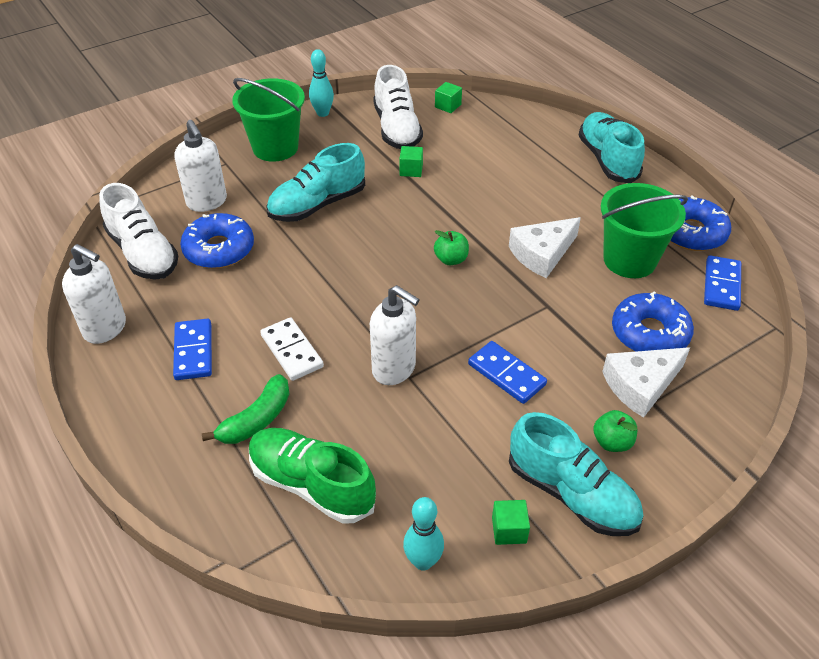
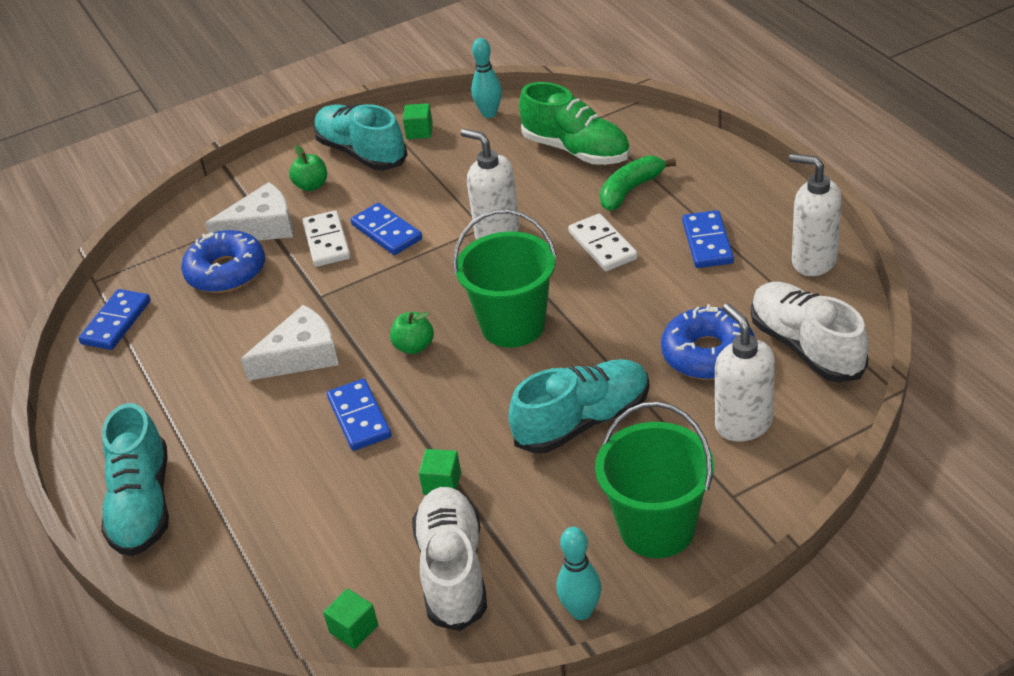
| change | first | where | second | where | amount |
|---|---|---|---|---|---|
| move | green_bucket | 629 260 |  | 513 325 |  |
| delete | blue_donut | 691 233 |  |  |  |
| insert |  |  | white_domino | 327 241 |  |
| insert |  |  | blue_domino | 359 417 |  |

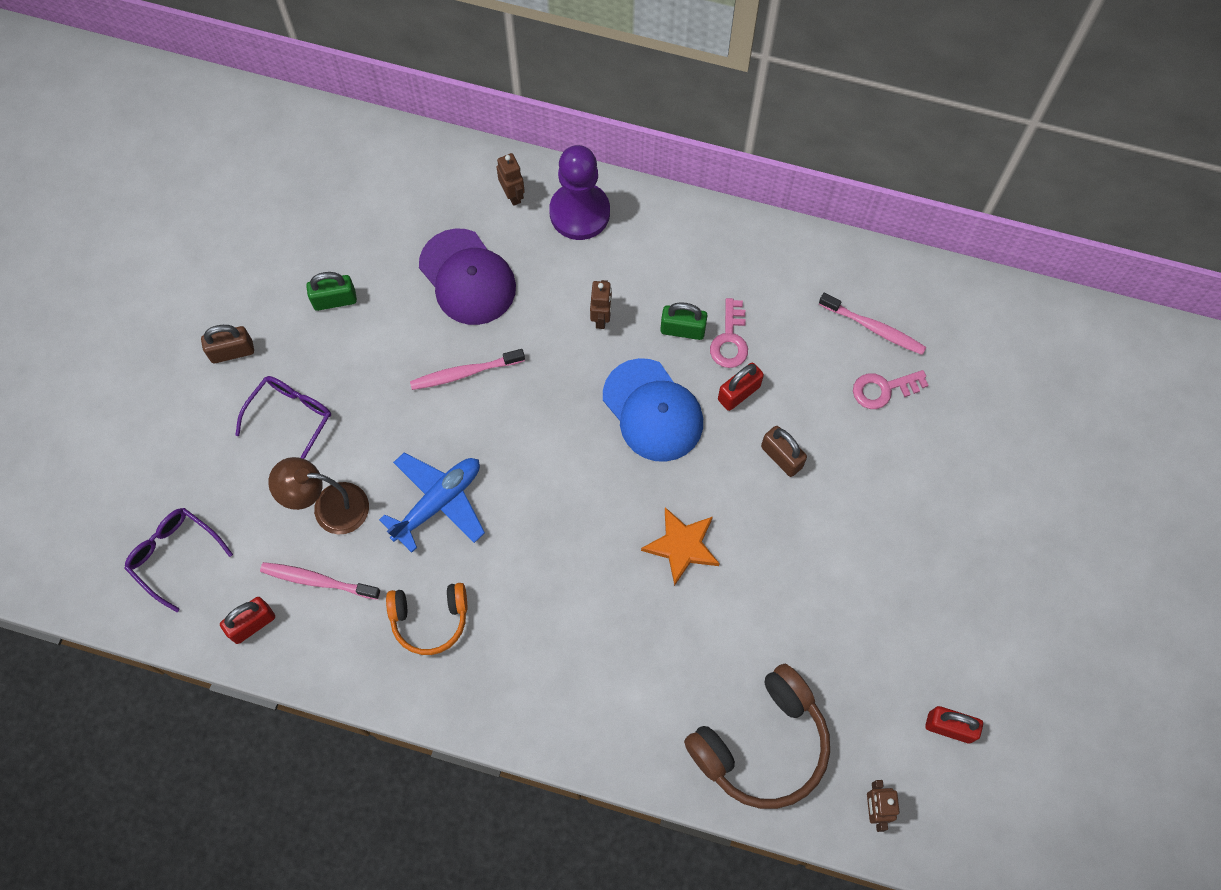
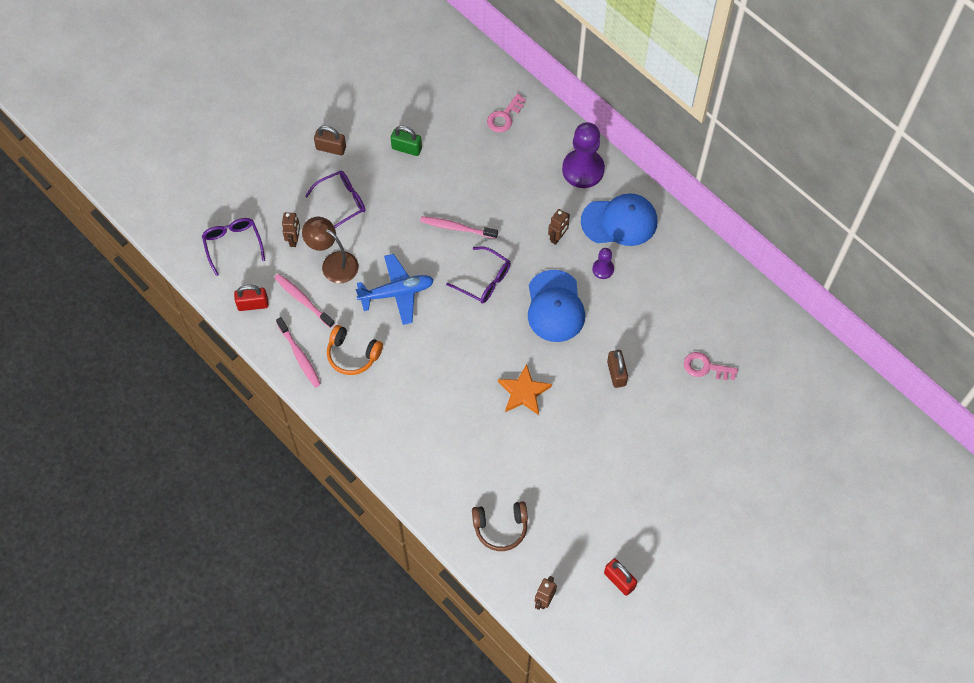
| change | first | where | second | where | amount |
|---|---|---|---|---|---|
| delete | purple_cap | 467 277 |  |  |  |
| move | brown_robot | 513 195 |  | 294 239 |  |
| replace | green_padlock | 682 329 | purple_pawn | 603 269 |  |
| resize | brown_headphones | 762 744 |  | 500 527 | x0.61 |
| move | pink_key | 730 339 |  | 504 117 |  |
| delete | red_padlock | 739 393 |  |  |  |
| move | pink_toothbrush | 874 328 |  | 299 356 |  |
| insert |  |  | purple_glasses | 484 280 |  |
| insert |  |  | blue_cap | 619 221 |  |

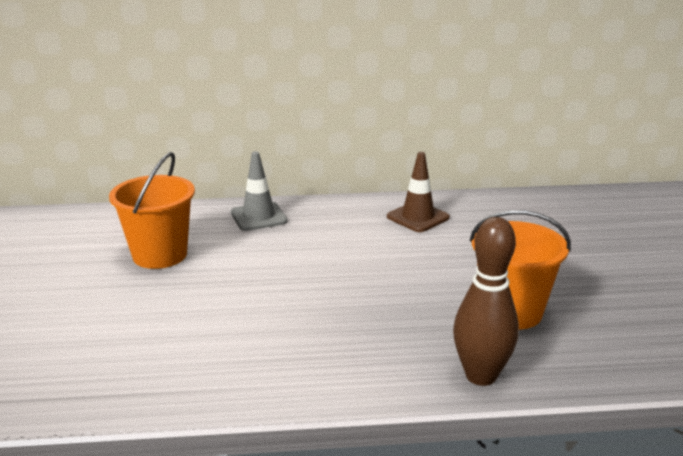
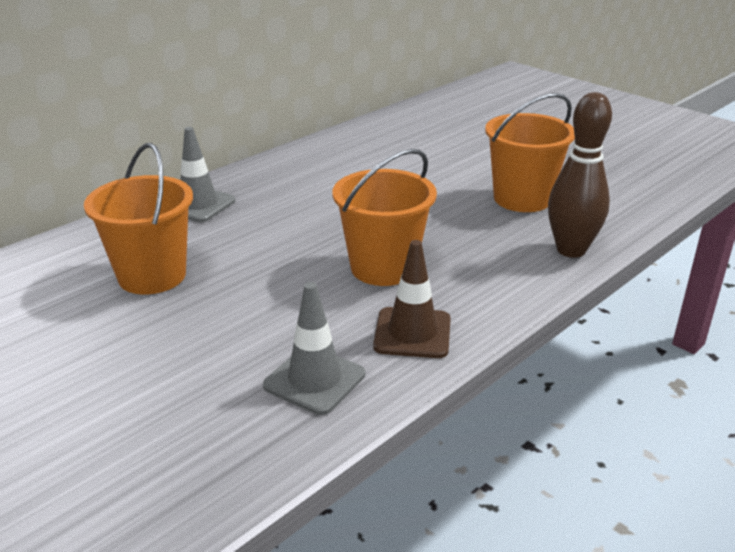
| change | first | where | second | where | amount |
|---|---|---|---|---|---|
| move | brown_traffic_cone | 418 217 |  | 412 333 |  |
| insert |  |  | grey_traffic_cone | 314 380 |  |
| insert |  |  | orange_bucket | 383 268 |  |

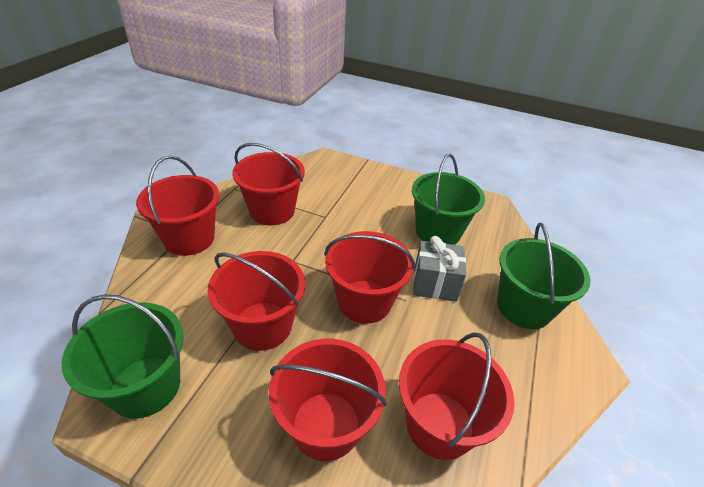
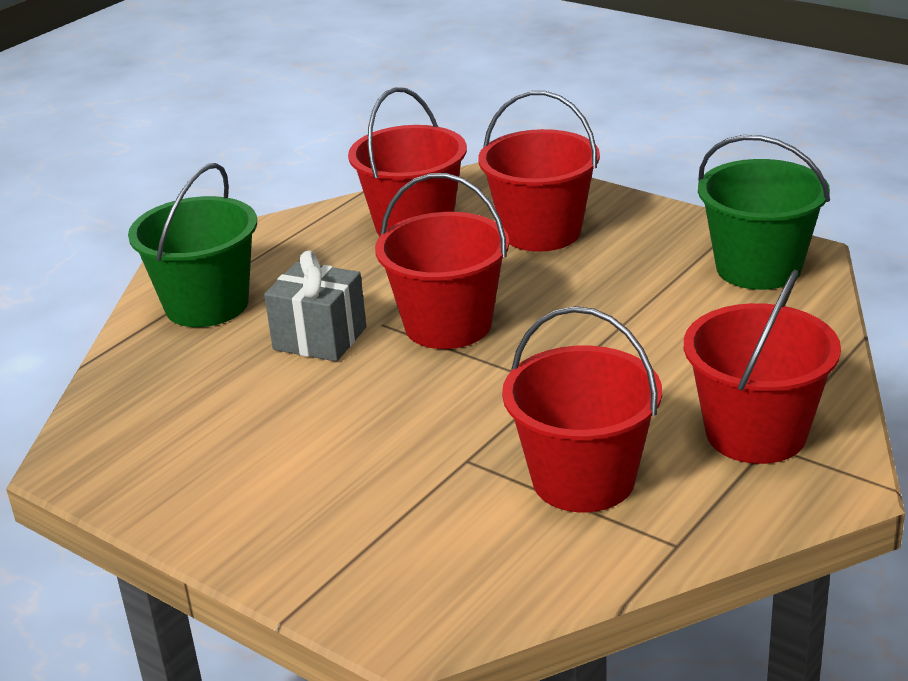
| change | first | where | second | where | amount |
|---|---|---|---|---|---|
| delete | red_bucket | 262 325 |  |  |  |
| delete | green_bucket | 438 232 |  |  |  |

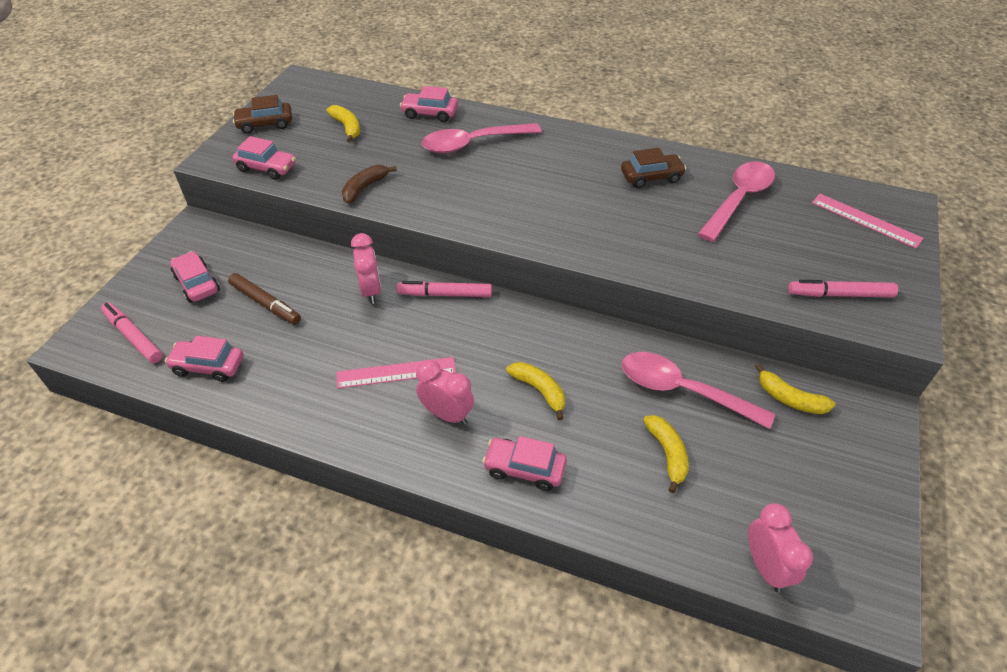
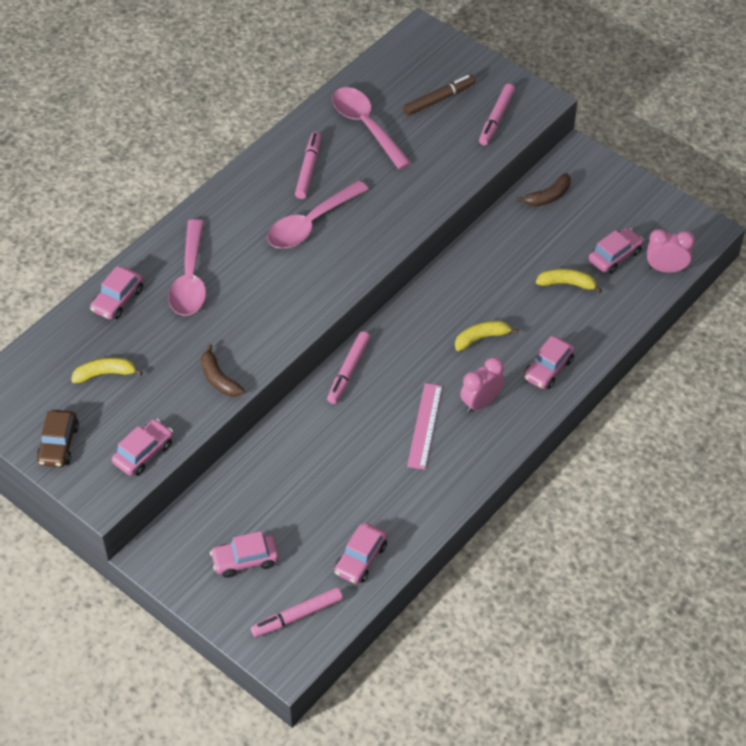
| change | first | where | second | where | amount |
|---|---|---|---|---|---|
| move | brown_marker | 265 303 |  | 439 99 |  |
| delete | pink_clock | 371 291 |  |  |  |
| replace | brown_car | 651 177 | pink_marker | 308 169 |  |
| move | pink_spoon | 682 390 |  | 310 224 |  |
| recolor | yellow_banana | 790 399 | brown_banana | 548 196 |  |
| delete | pink_ruler | 865 220 |  |  |  |
| insert |  |  | pink_car | 614 256 |  |

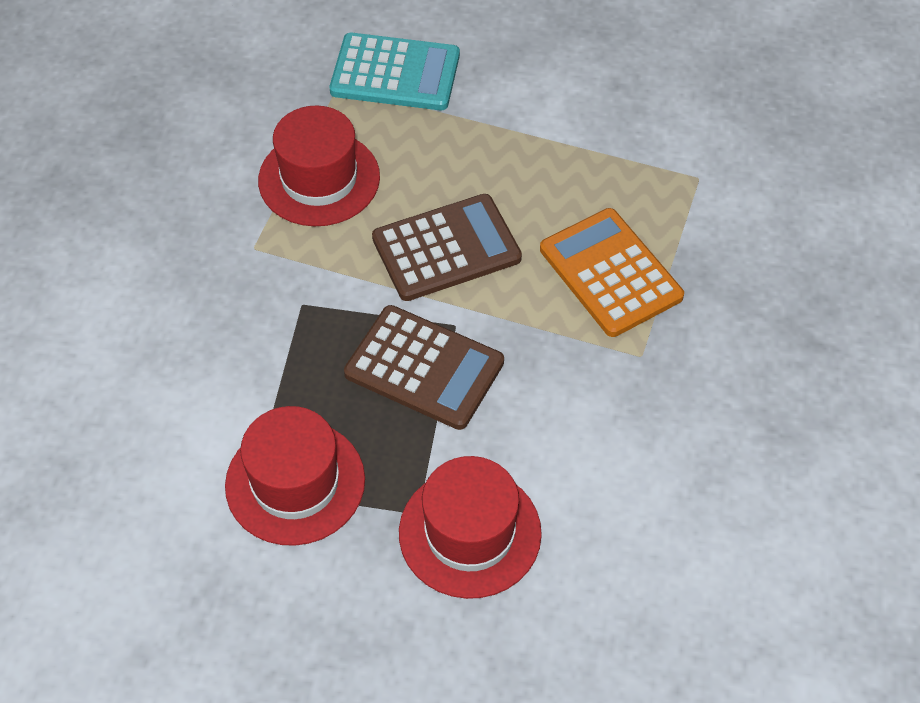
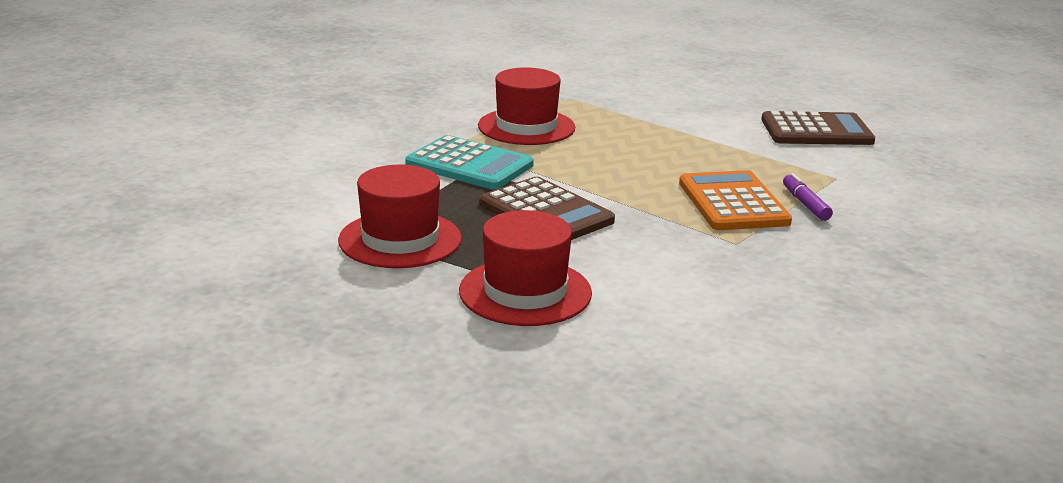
| change | first | where | second | where | amount |
|---|---|---|---|---|---|
| move | turquoise_calculator | 395 73 |  | 469 165 |  |
| move | brown_calculator | 446 248 |  | 816 131 |  |
| insert |  |  | purple_marker | 805 204 |  |

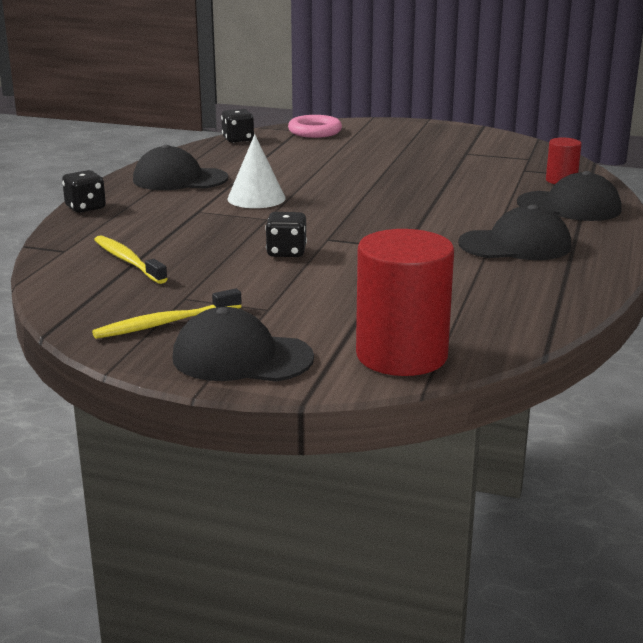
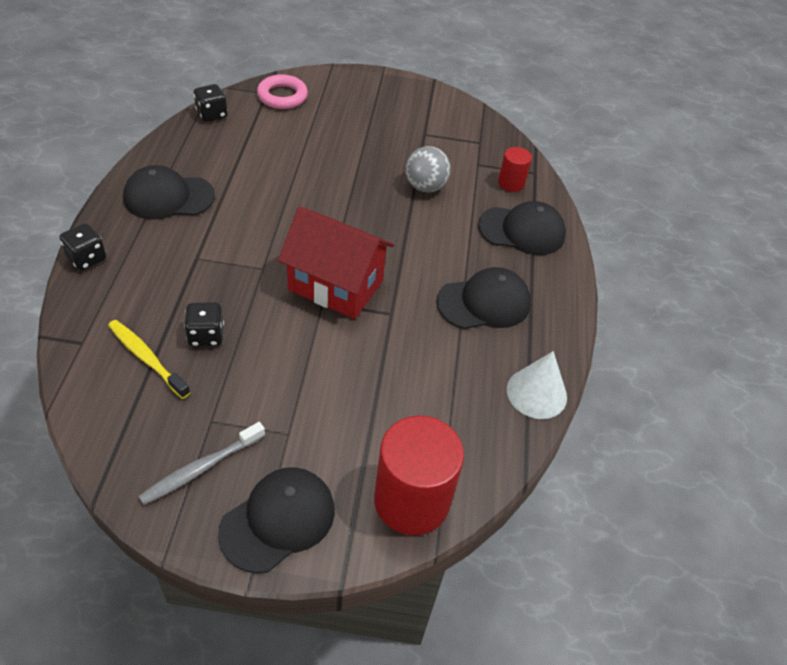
| change | first | where | second | where | amount |
|---|---|---|---|---|---|
| recolor | yellow_toothbrush | 165 323 | grey_toothbrush | 201 468 |  |
| rotate | black_cap | 241 358 |  | 278 520 | 135 degrees clockwise |
| move | white_cone | 256 198 |  | 536 393 |  |
| move | black_dice | 286 252 |  | 206 335 |  |
| insert |  |  | red_house | 335 285 |  |
| insert |  |  | grey_ball | 425 186 |  |

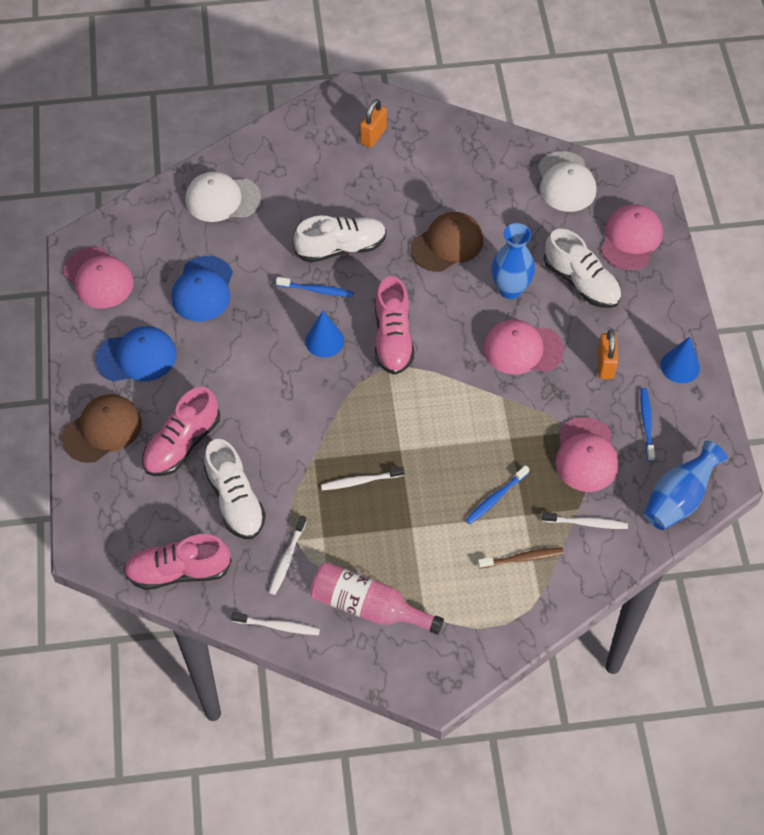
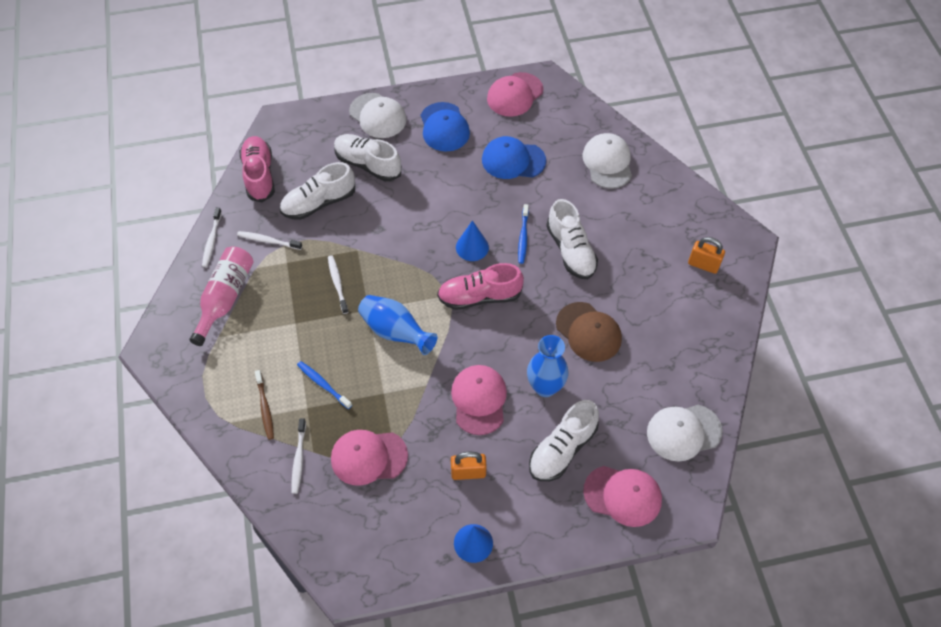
| change | first | where | second | where | amount |
|---|---|---|---|---|---|
| recolor | brown_cap | 102 430 | white_cap | 378 116 |  |
| recolor | pink_shoe | 182 444 | white_shoe | 368 164 |  |
| delete | blue_toothbrush | 646 423 |  |  |  |
| move | blue_vase | 678 499 |  | 395 332 |  |

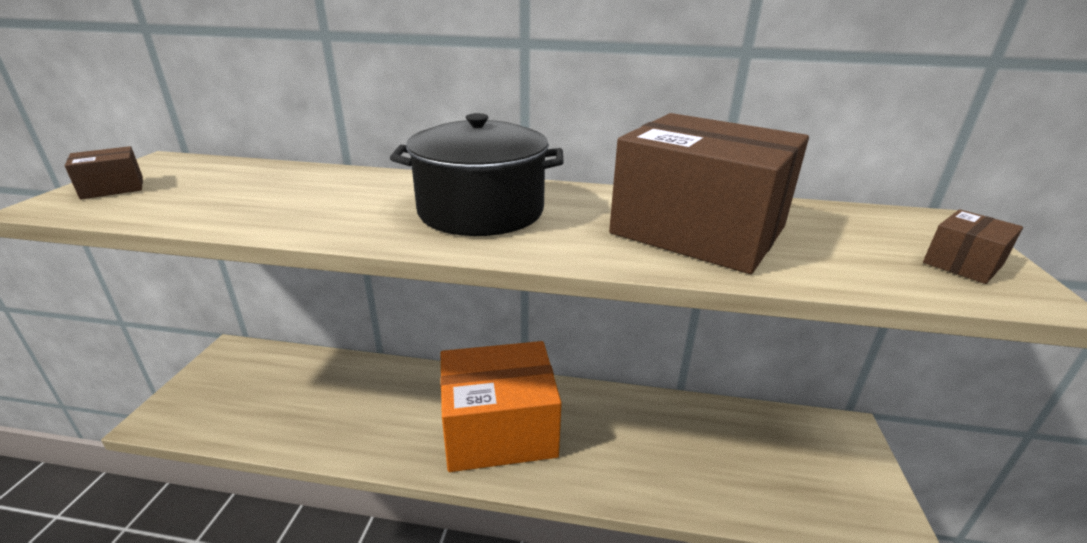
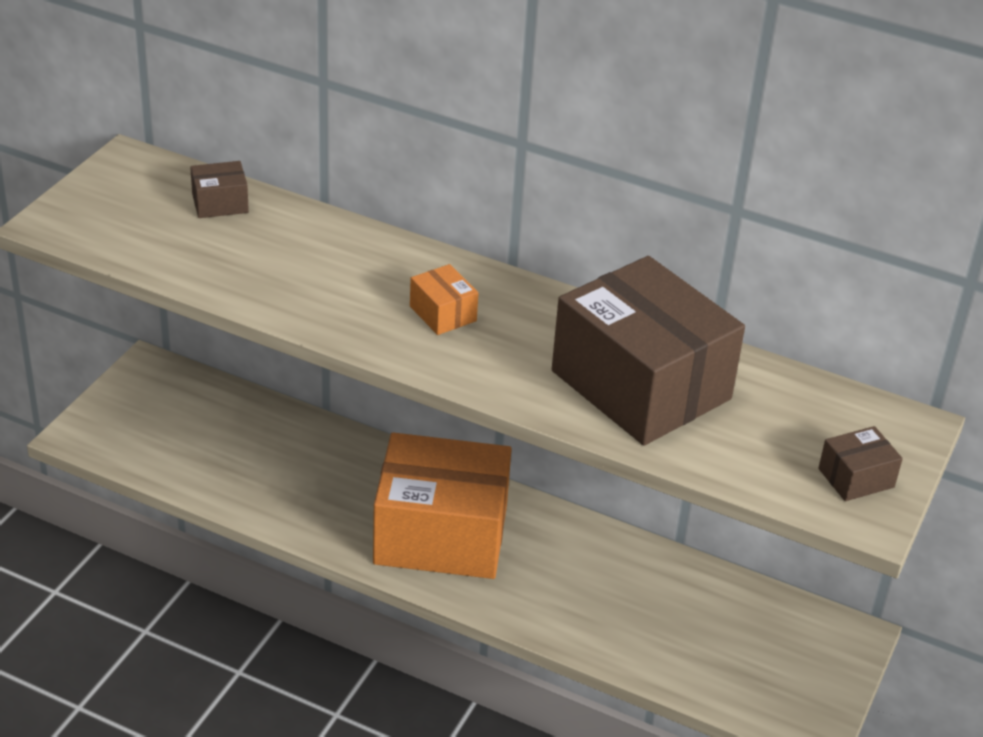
| change | first | where | second | where | amount |
|---|---|---|---|---|---|
| move | brown_box | 113 188 |  | 220 203 |  |
| replace | black_pot | 481 211 | orange_box | 443 313 |  |

